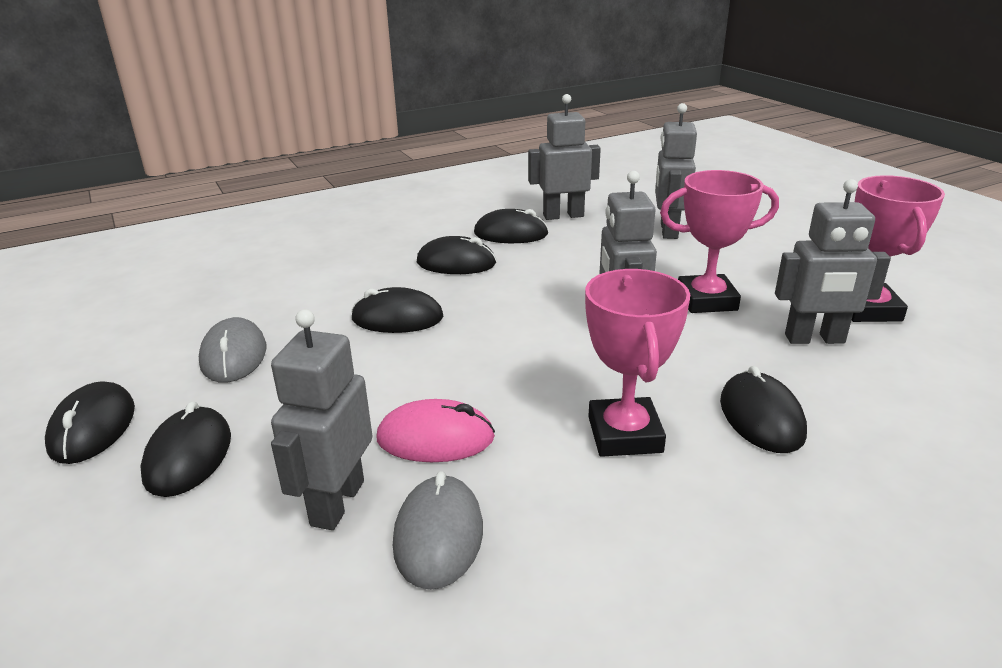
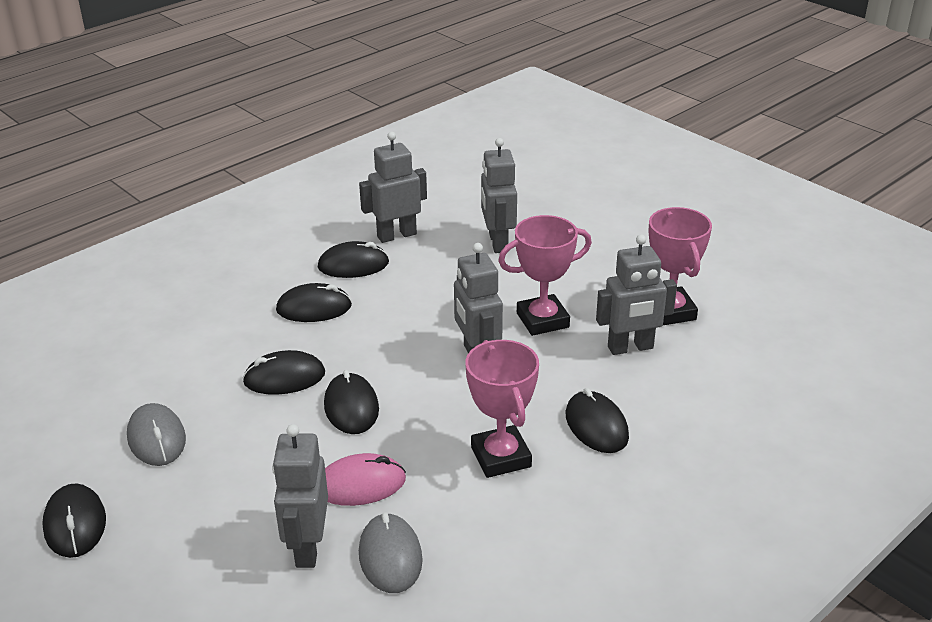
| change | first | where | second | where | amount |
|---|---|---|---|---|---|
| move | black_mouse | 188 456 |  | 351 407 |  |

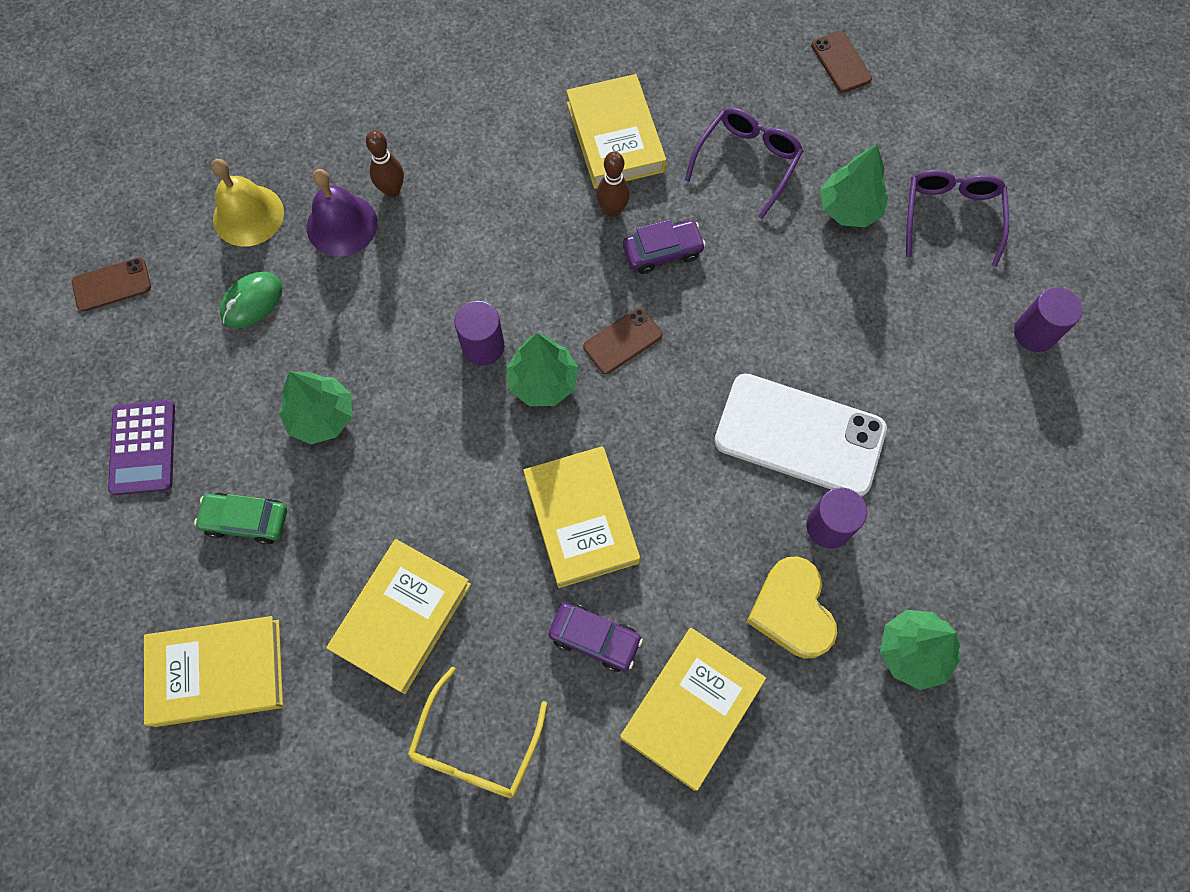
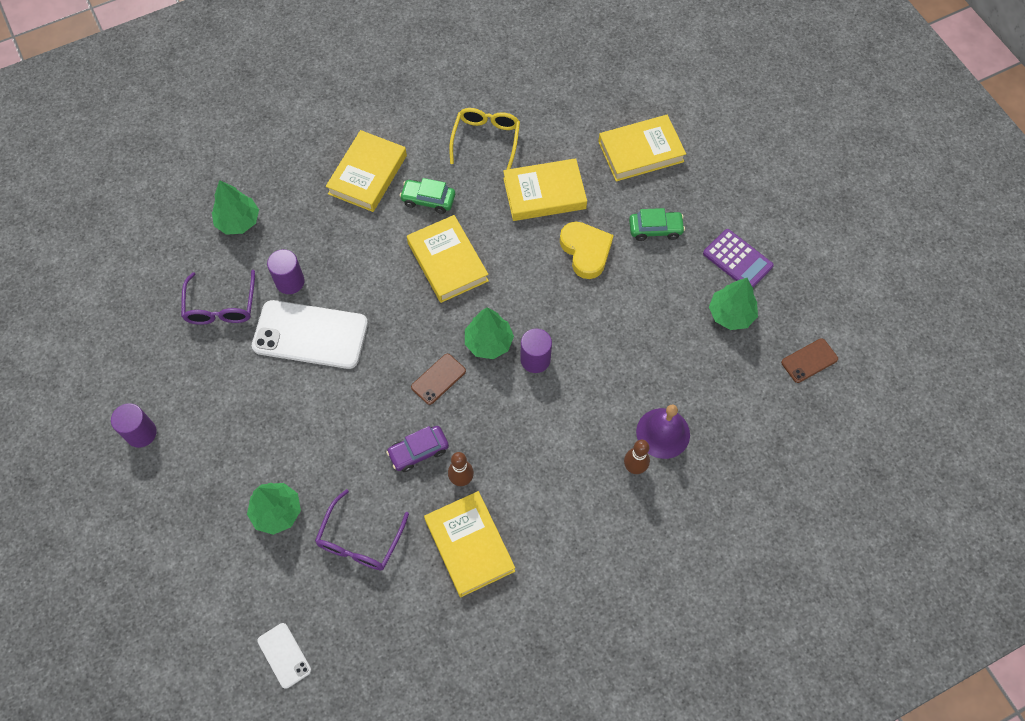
| change | first | where | second | where | amount |
|---|---|---|---|---|---|
| rotate | purple_calculator | 143 448 |  | 737 260 | 150 degrees clockwise |
| delete | yellow_bell | 248 215 |  |  |  |
| delete | green_mouse | 252 301 |  |  |  |
| move | green_tree | 322 416 |  | 731 314 |  |
| rotate | yellow_book | 402 617 |  | 544 193 | 60 degrees clockwise |
| recolor | purple_car | 595 639 | green_car | 428 200 |  |
| move | yellow_heart | 792 610 |  | 586 251 |  |
| recolor | brown_phone | 841 62 | white_phone | 284 655 |  |
| move | purple_glasses | 950 216 |  | 221 306 |  |

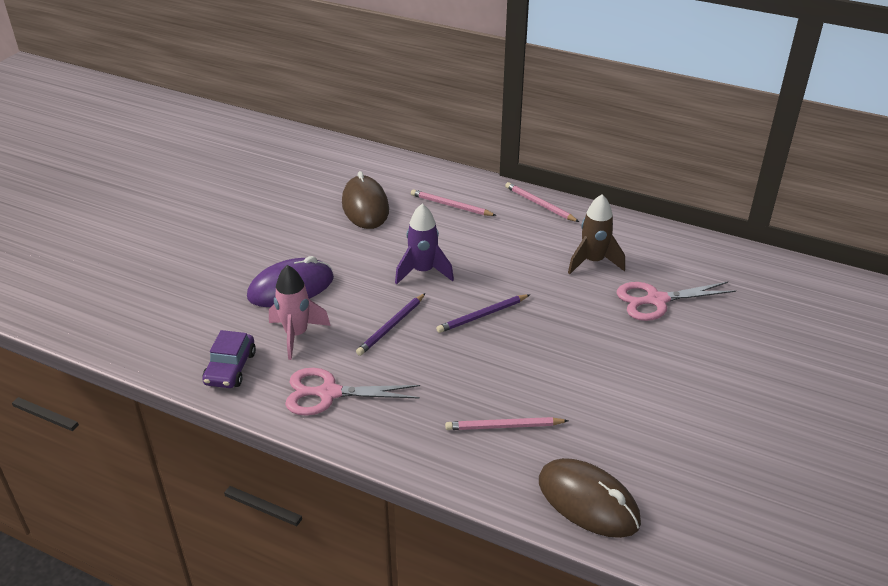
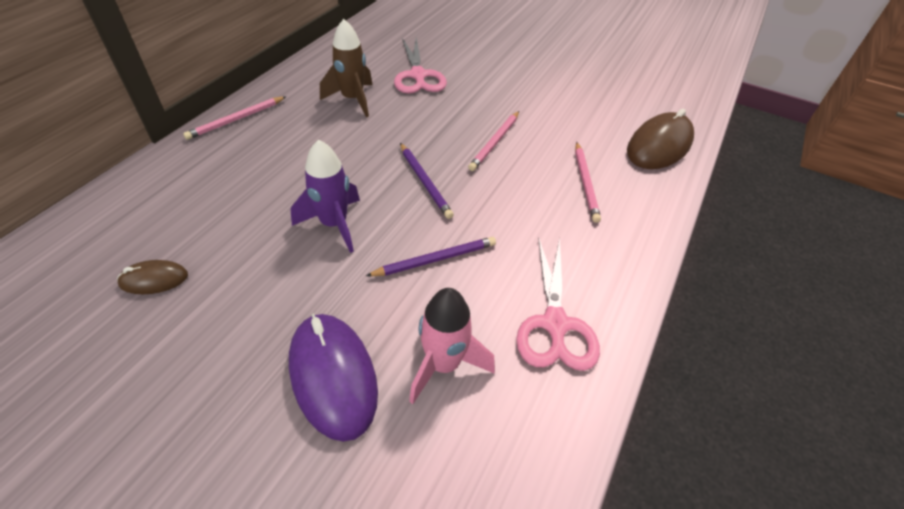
| change | first | where | second | where | amount |
|---|---|---|---|---|---|
| delete | purple_car | 230 368 |  |  |  |
| resize | brown_mouse | 365 206 |  | 154 279 | x0.52 |
| rotate | purple_pencil | 391 326 |  | 435 259 | 60 degrees counterclockwise |
| move | pink_pencil | 451 205 |  | 495 142 |  |

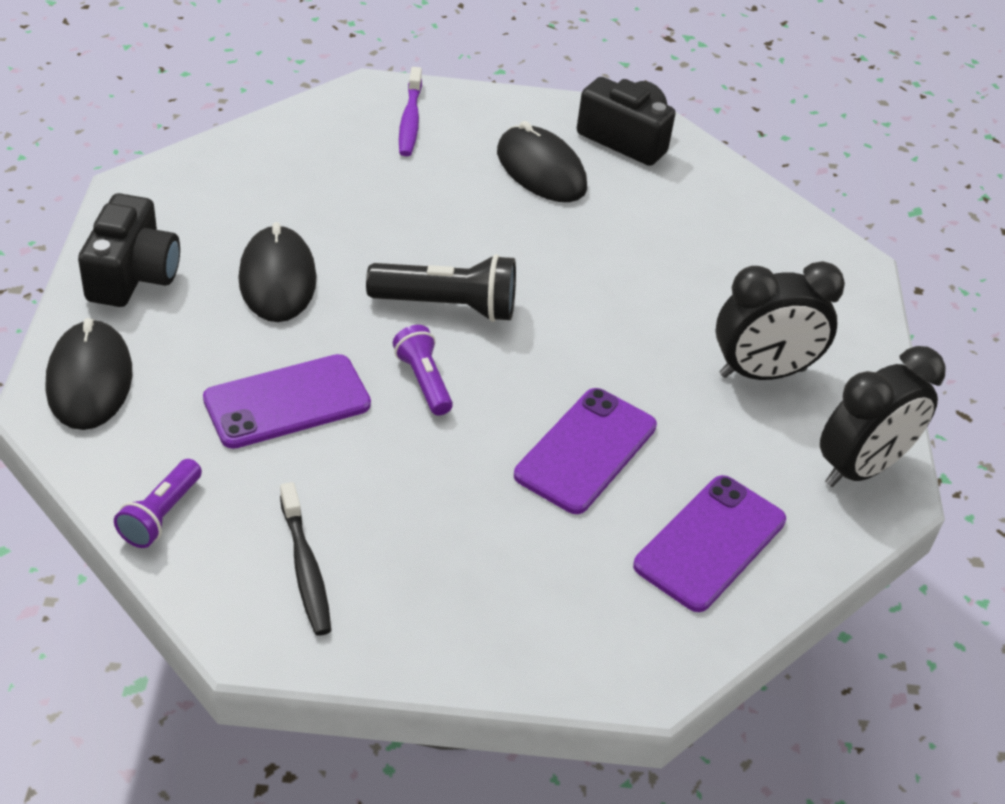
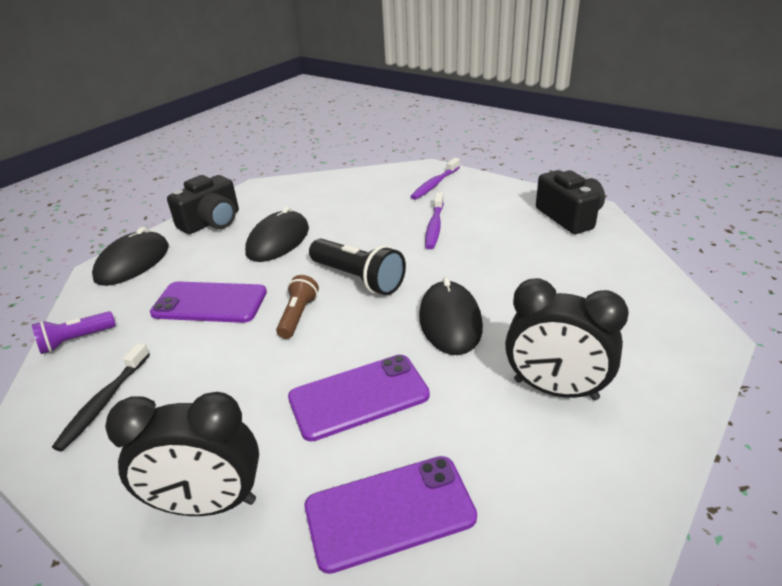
| change | first | where | second | where | amount |
|---|---|---|---|---|---|
| recolor | purple_flashlight | 423 381 | brown_flashlight | 298 316 |  |
| move | black_mouse | 541 170 |  | 450 321 |  |
| move | black_clock | 861 468 |  | 208 504 |  |
| insert |  |  | purple_toothbrush | 434 226 |  |

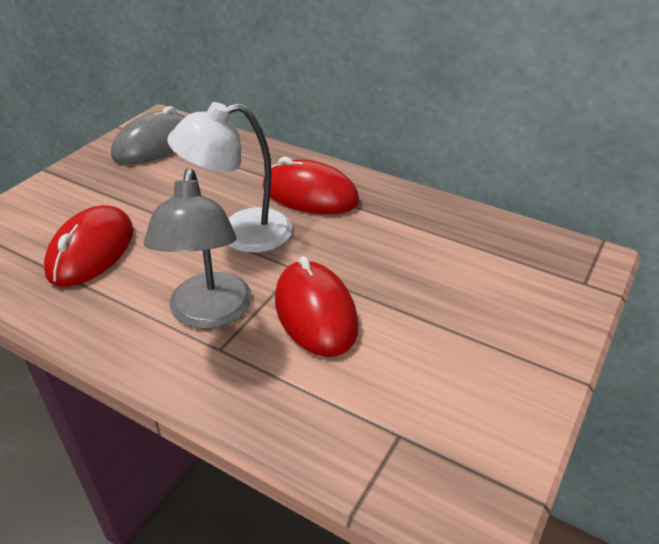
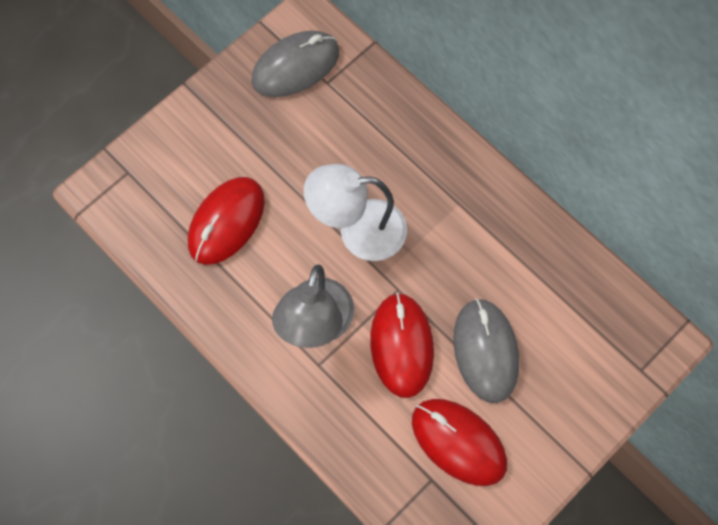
| change | first | where | second | where | amount |
|---|---|---|---|---|---|
| move | red_mouse | 310 194 |  | 458 442 |  |
| insert |  |  | grey_mouse | 485 351 |  |

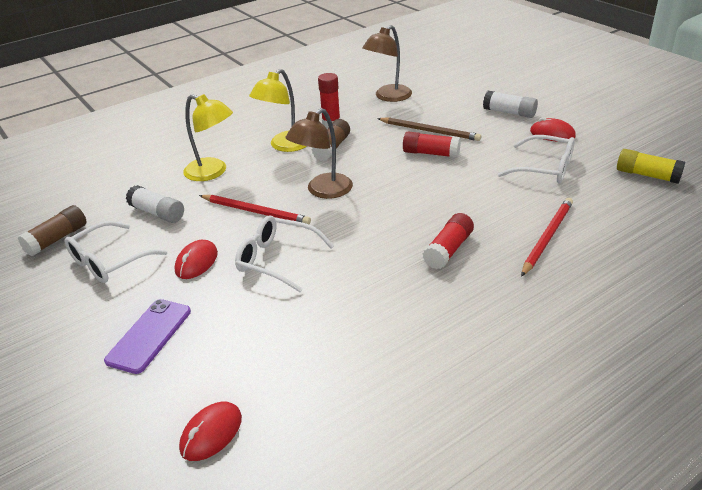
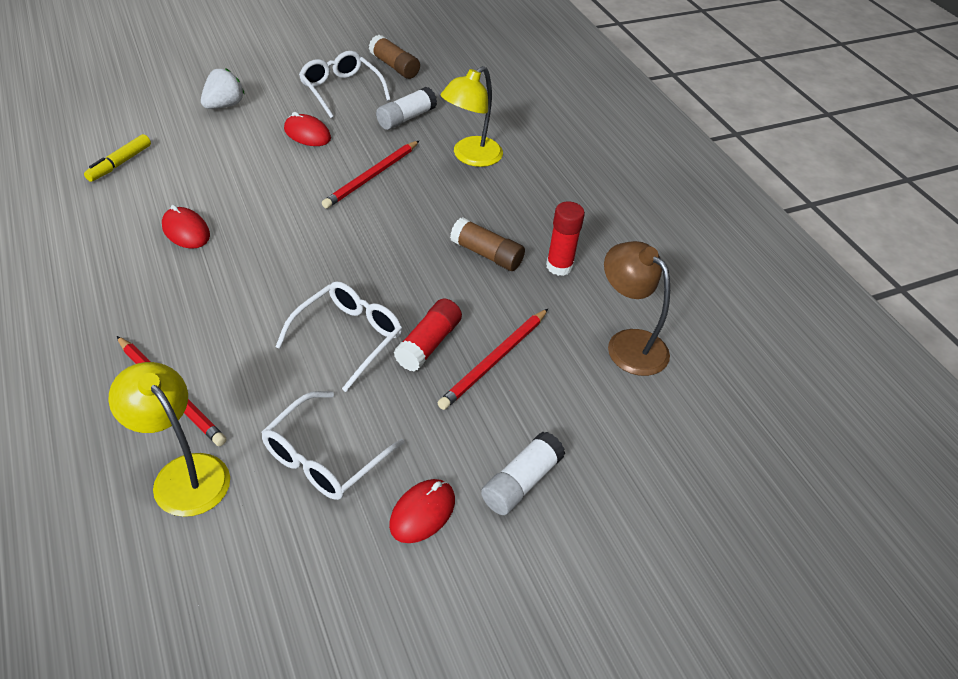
| change | first | where | second | where | amount |
|---|---|---|---|---|---|
| replace | purple_phone | 149 335 | white_strawberry | 224 105 |  |
| move | red_mouse | 211 433 |  | 186 231 |  |
| move | white_glasses | 277 260 |  | 348 337 |  |
| move | yellow_lamp | 285 146 |  | 183 473 |  |
| delete | brown_lamp | 323 191 |  |  |  |
| recolor | brown_pencil | 429 131 | red_pencil | 494 360 |  |
| delete | red_glue_stick | 448 250 |  |  |  |
| delete | yellow_glue_stick | 647 175 |  |  |  |
| insert |  |  | yellow_marker | 119 163 |  |

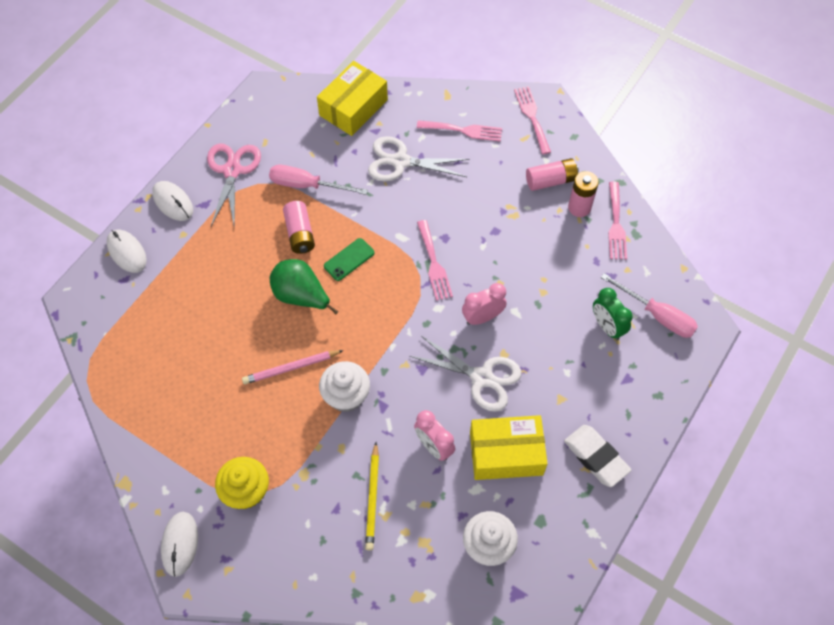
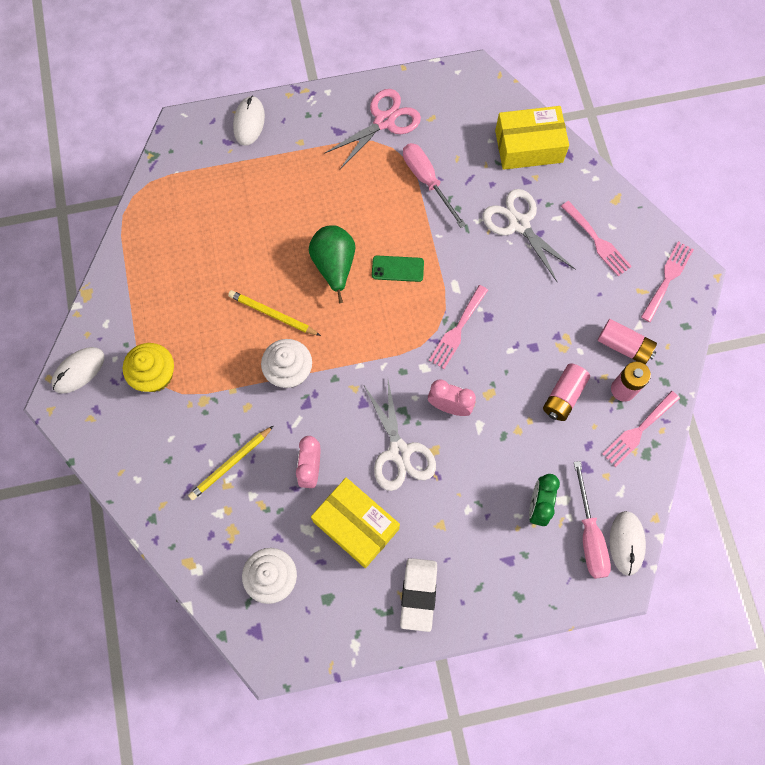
| change | first | where | second | where | amount |
|---|---|---|---|---|---|
| move | white_mouse | 173 202 |  | 626 543 |  |
| recolor | pink_pencil | 291 368 | yellow_pencil | 273 314 |  |
| move | pink_battery | 300 233 |  | 563 396 |  |

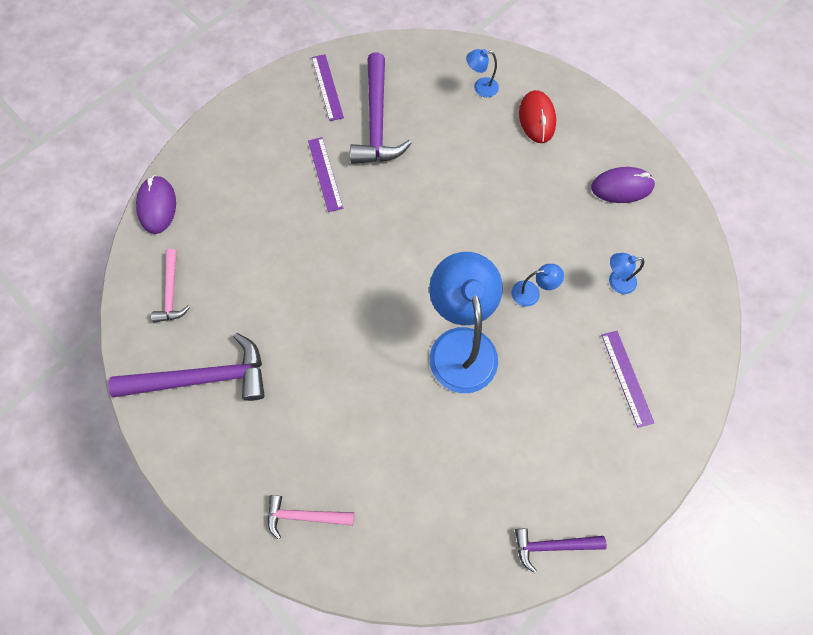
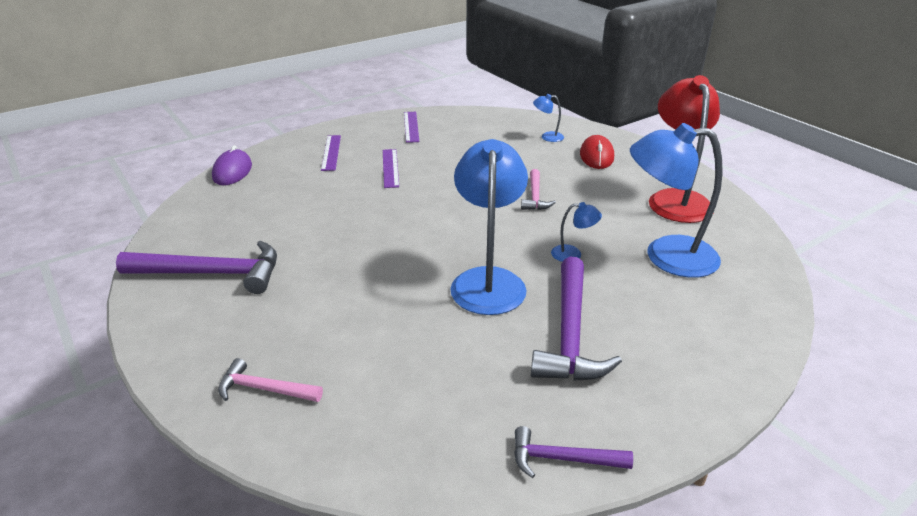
| change | first | where | second | where | amount |
|---|---|---|---|---|---|
| move | pink_hammer | 171 292 |  | 535 196 |  |
| move | purple_hammer | 376 122 |  | 569 333 |  |
| replace | purple_mouse | 621 187 | red_lamp | 676 199 |  |
| move | purple_ruler | 626 378 |  | 331 152 |  |
| resize | blue_lamp | 616 282 |  | 666 256 | x2.34 |

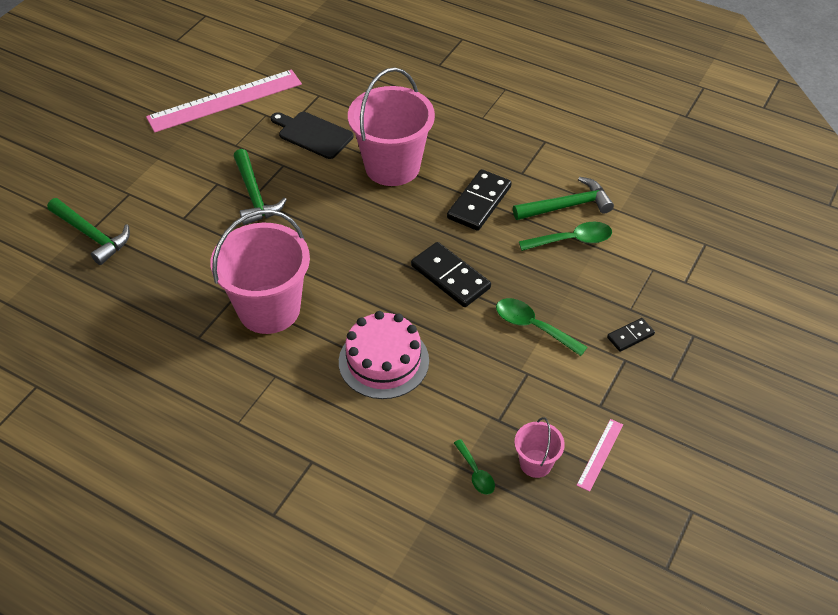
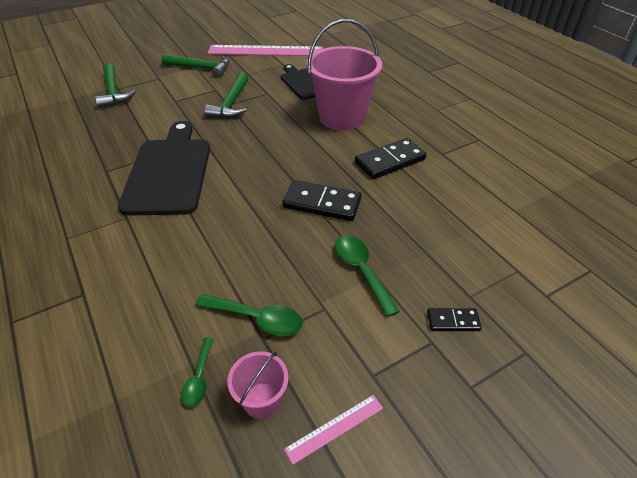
| change | first | where | second | where | amount |
|---|---|---|---|---|---|
| replace | pink_bucket | 269 309 | black_cutting_board | 169 172 |  |
| delete | pink_cake | 383 361 |  |  |  |
| rotate | black_domino | 450 277 |  | 322 203 | 60 degrees counterclockwise |
| move | green_hammer | 567 206 |  | 201 68 |  |
| move | green_spoon | 572 240 |  | 257 319 |  |

